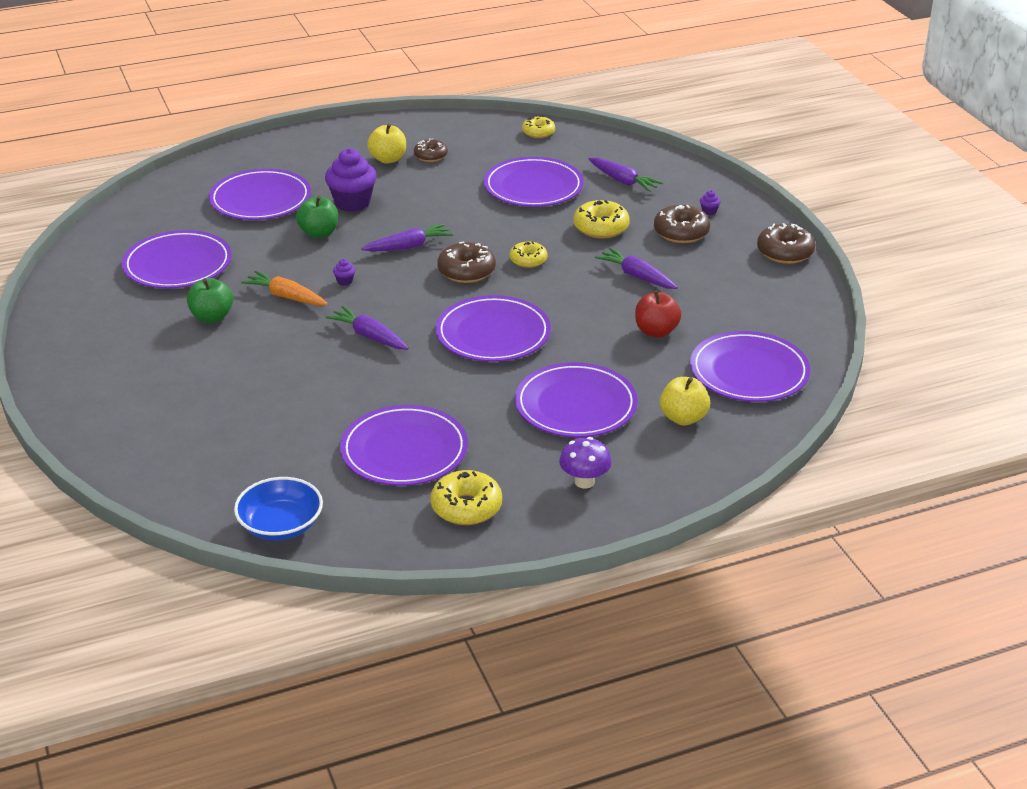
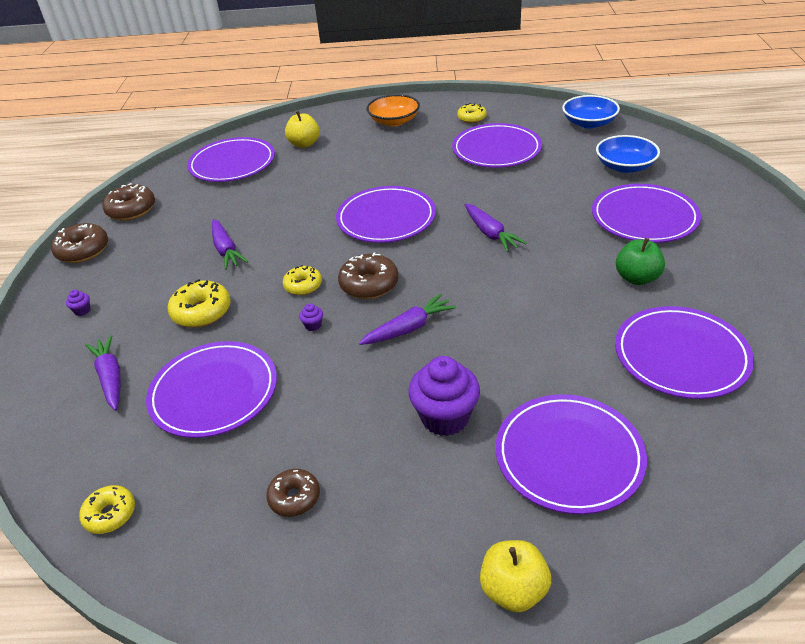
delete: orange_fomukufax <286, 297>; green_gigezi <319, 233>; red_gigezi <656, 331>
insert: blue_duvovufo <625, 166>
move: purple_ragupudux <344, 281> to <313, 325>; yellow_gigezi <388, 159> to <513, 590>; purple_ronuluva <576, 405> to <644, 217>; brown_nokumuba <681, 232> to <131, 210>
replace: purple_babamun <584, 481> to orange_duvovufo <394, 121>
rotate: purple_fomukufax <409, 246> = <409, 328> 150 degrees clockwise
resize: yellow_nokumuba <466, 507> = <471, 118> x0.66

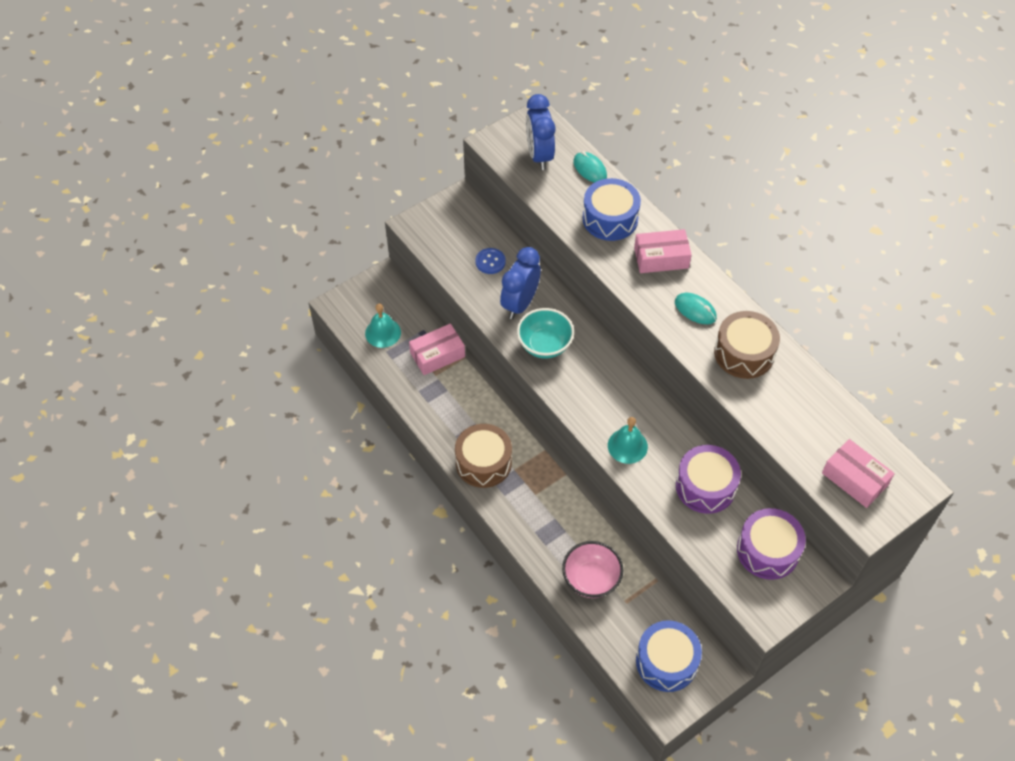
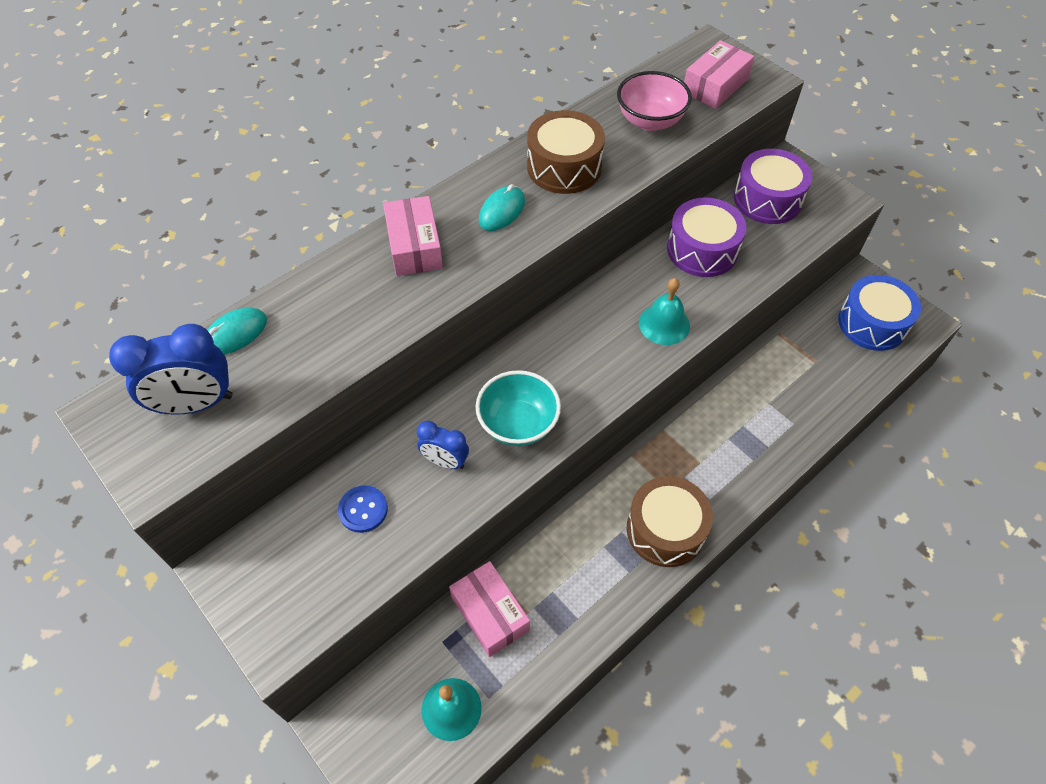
delete: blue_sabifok <610, 219>
move: pink_duvovufo <591, 579> to <650, 121>
resize: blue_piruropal <520, 304> = <445, 461> x0.60

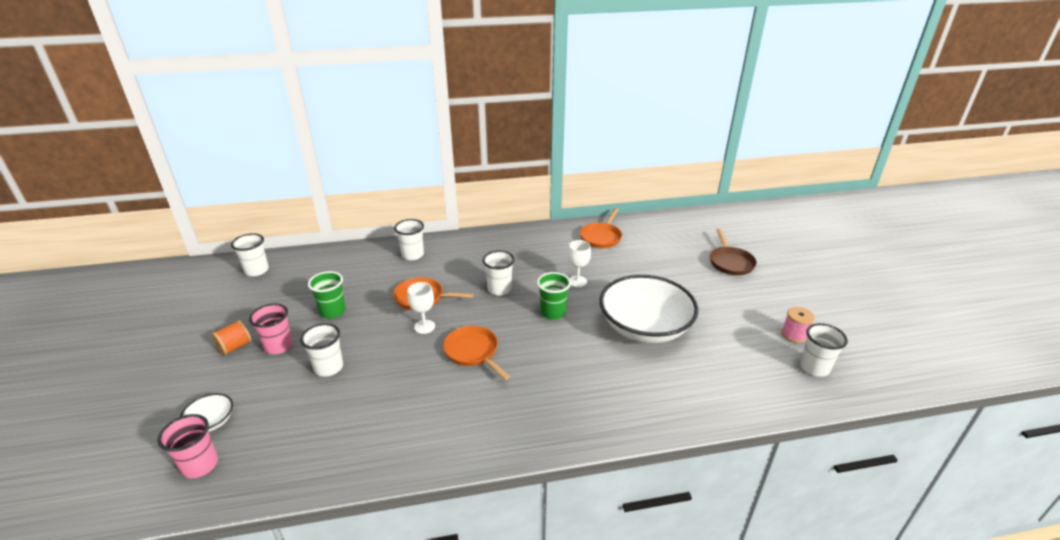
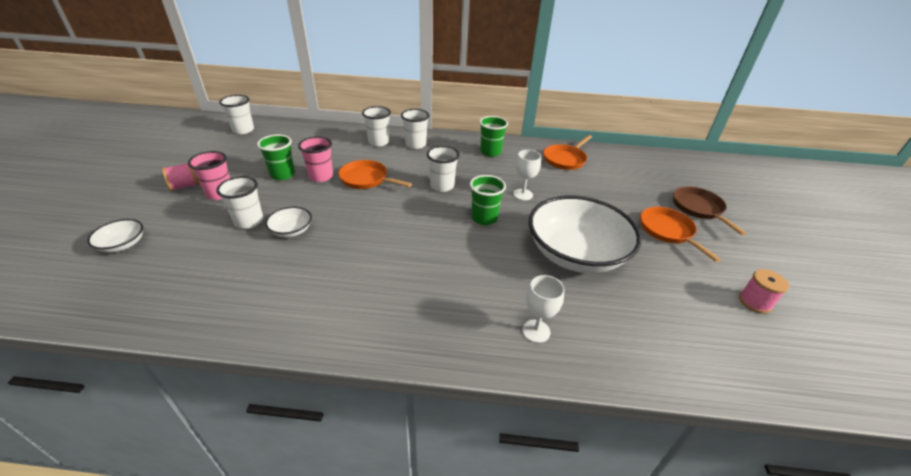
insert: white_duvovufo <291, 230>; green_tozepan <490, 152>
move: pink_tozepan <200, 465> to <321, 176>; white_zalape <424, 327> to <536, 331>; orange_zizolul <473, 352> to <668, 231>; white_tozepan <814, 367> to <415, 144>
recolor: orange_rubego <235, 347> to pink_rubego <185, 186>
rotate: brown_zizolul <730, 262> = <699, 209> 150 degrees clockwise

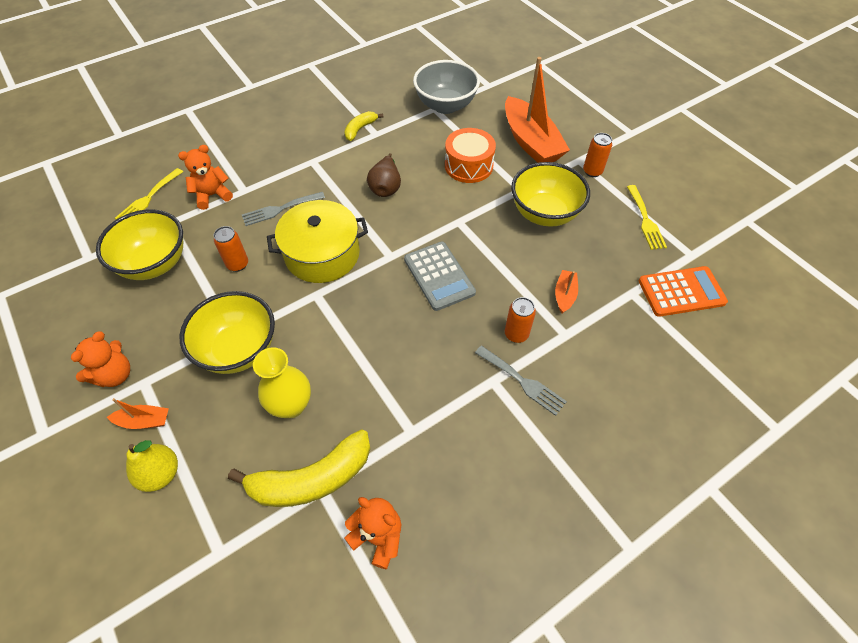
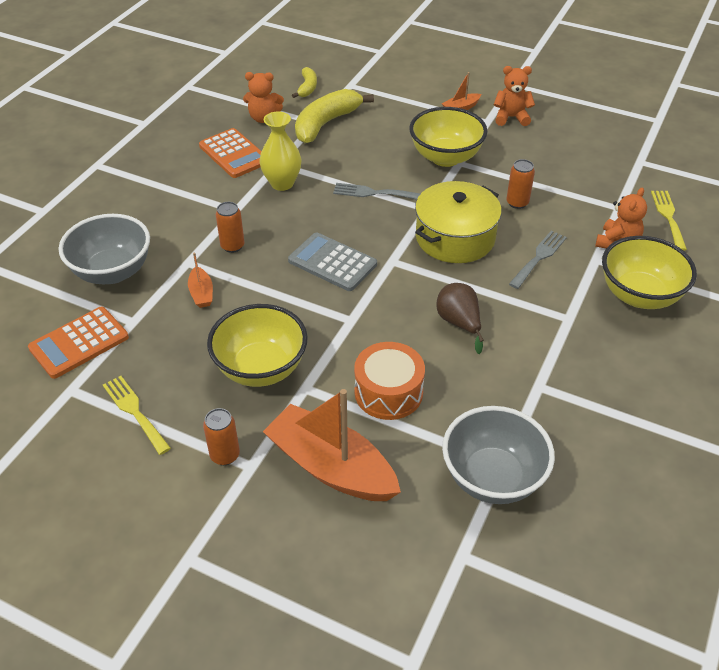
delete: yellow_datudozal <160, 474>
insert: grey_duvovufo <112, 272>; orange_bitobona <234, 154>
move: yellow_duvovufo <155, 264> to <639, 295>; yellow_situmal <291, 405> to <282, 183>; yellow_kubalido <360, 129> to <307, 88>; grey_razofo <522, 381> to <373, 193>
rotate: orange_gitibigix <115, 375> = <511, 117> 90 degrees clockwise

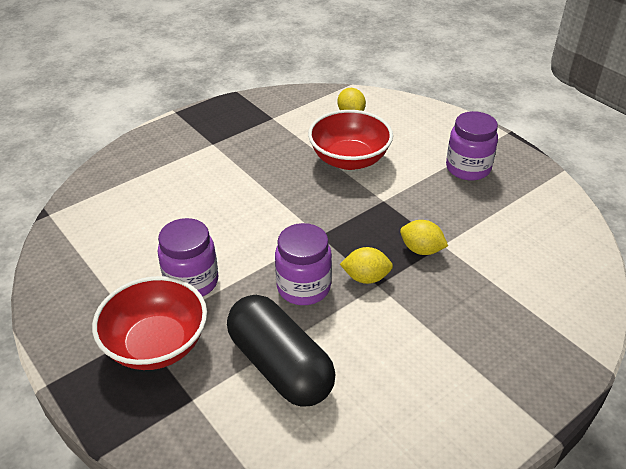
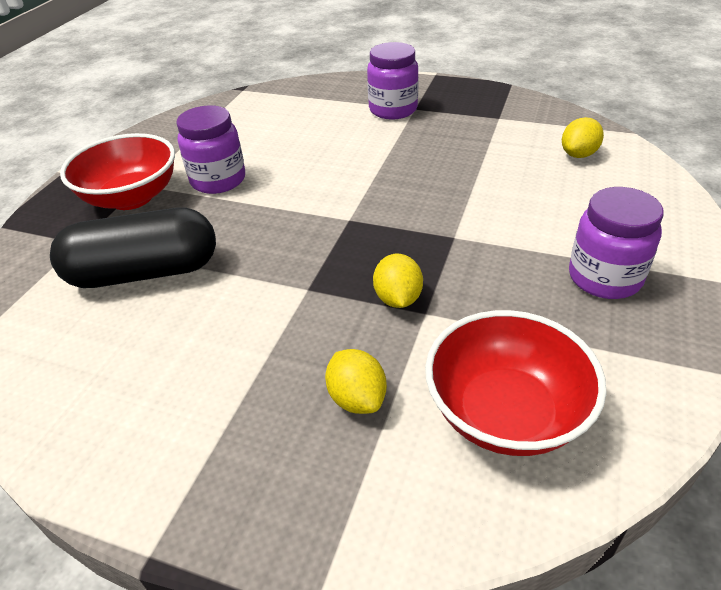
move: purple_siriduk <303, 287> to <393, 110>; red_duvovufo <349, 159> to <505, 412>; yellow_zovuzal <366, 277> to <357, 398>
rotate: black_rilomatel <280, 366> = <144, 273> 60 degrees clockwise

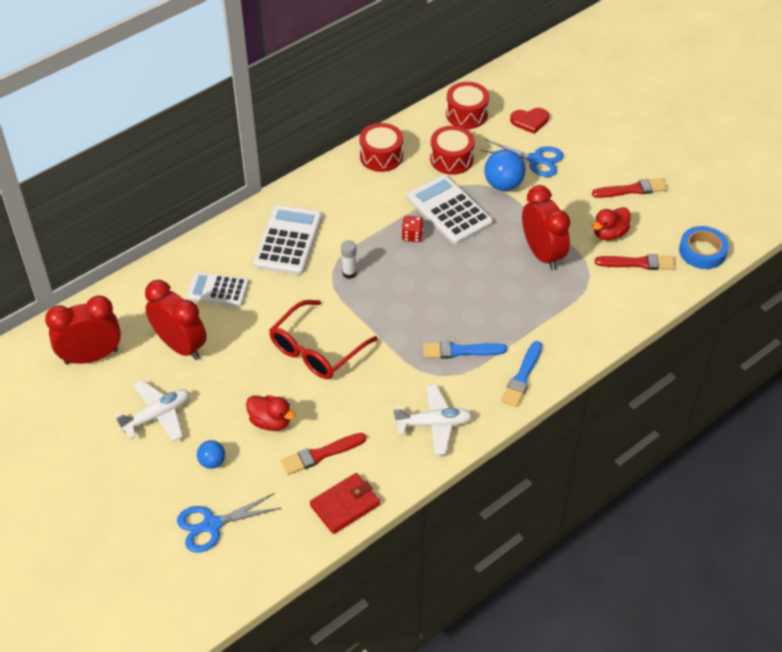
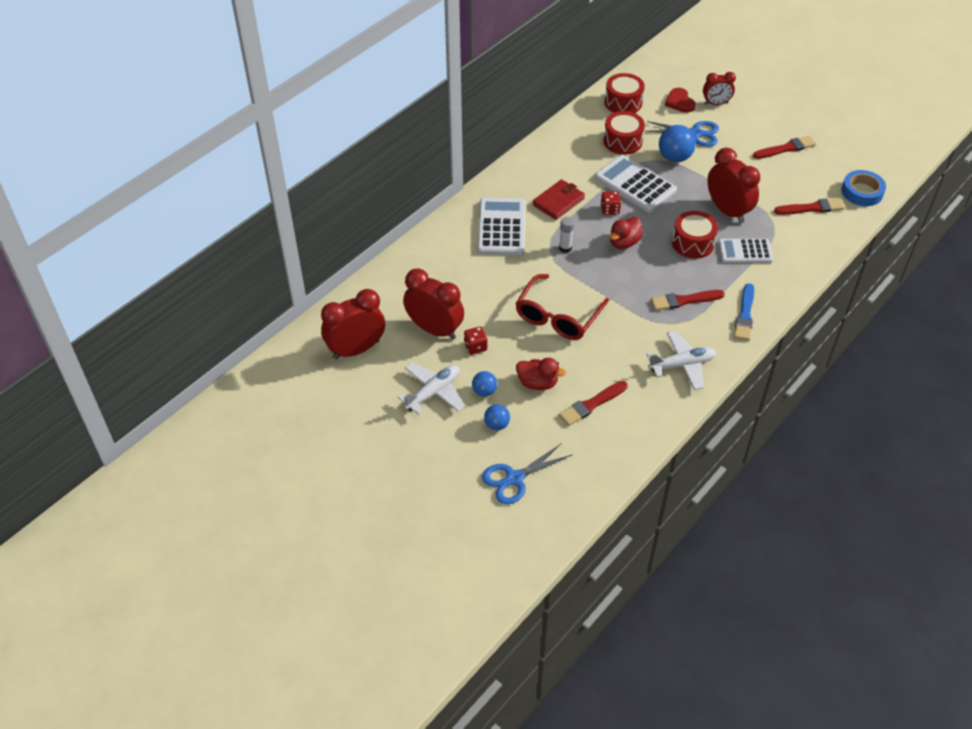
insert: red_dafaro <475, 347>; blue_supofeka <484, 391>; red_piruropal <716, 103>
move: white_bitobona <218, 290> to <745, 251>; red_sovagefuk <345, 505> to <558, 202>; red_sabifok <381, 156> to <693, 243>; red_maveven <609, 233> to <624, 243>
recolor: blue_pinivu <460, 351> to red_pinivu <684, 300>
rotate: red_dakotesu <530, 121> = <679, 102> 90 degrees clockwise

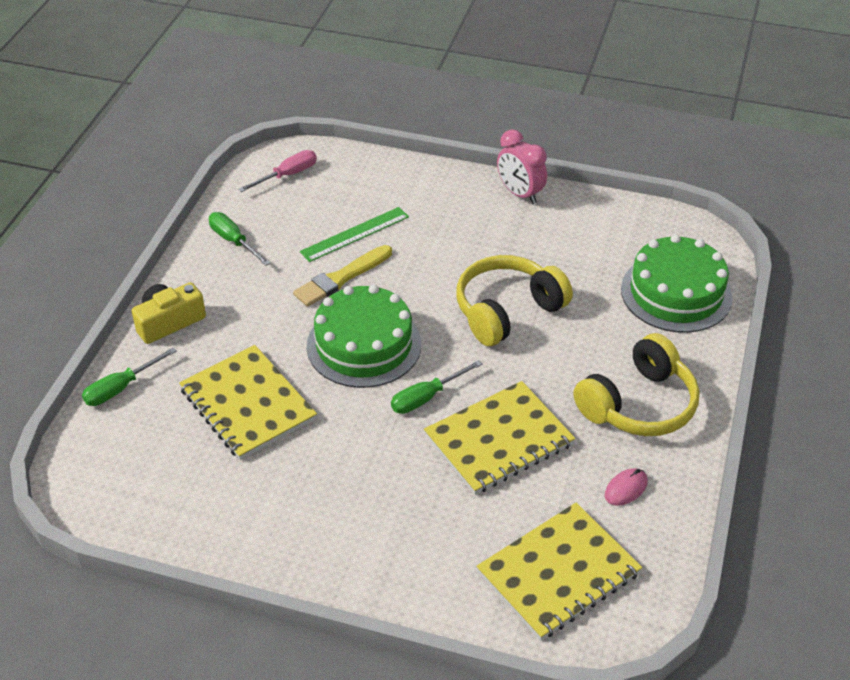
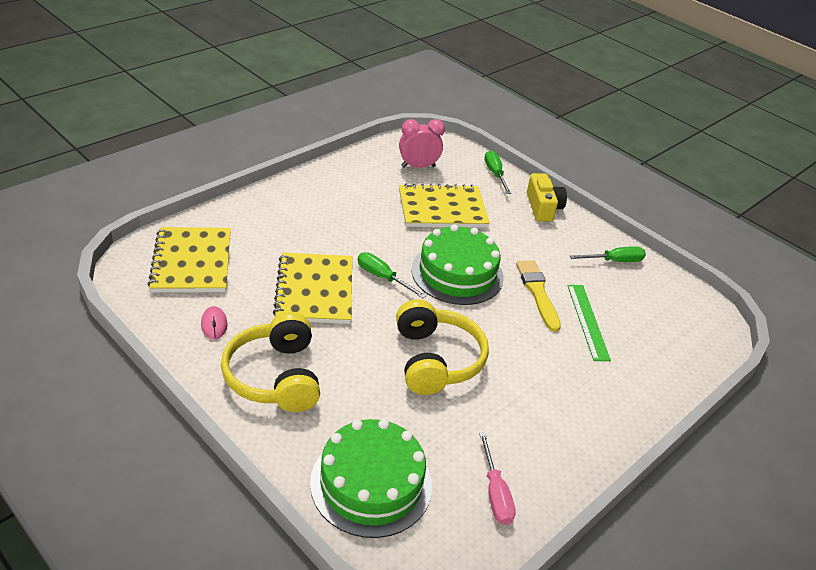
move: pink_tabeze <287, 175> to <495, 493>; pink_piruropal <520, 194> to <418, 166>
rotate: green_tabeze <426, 397> = <382, 277> 45 degrees counterclockwise

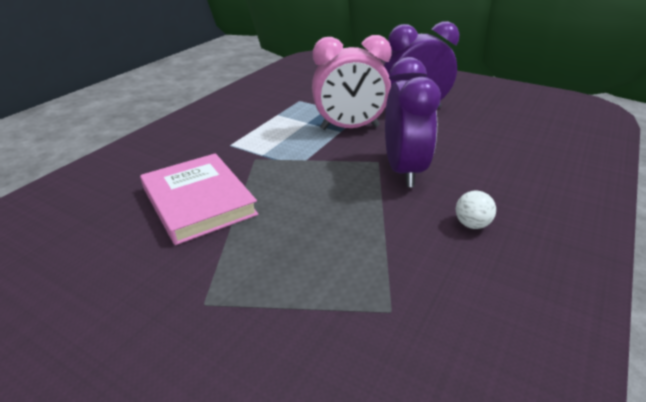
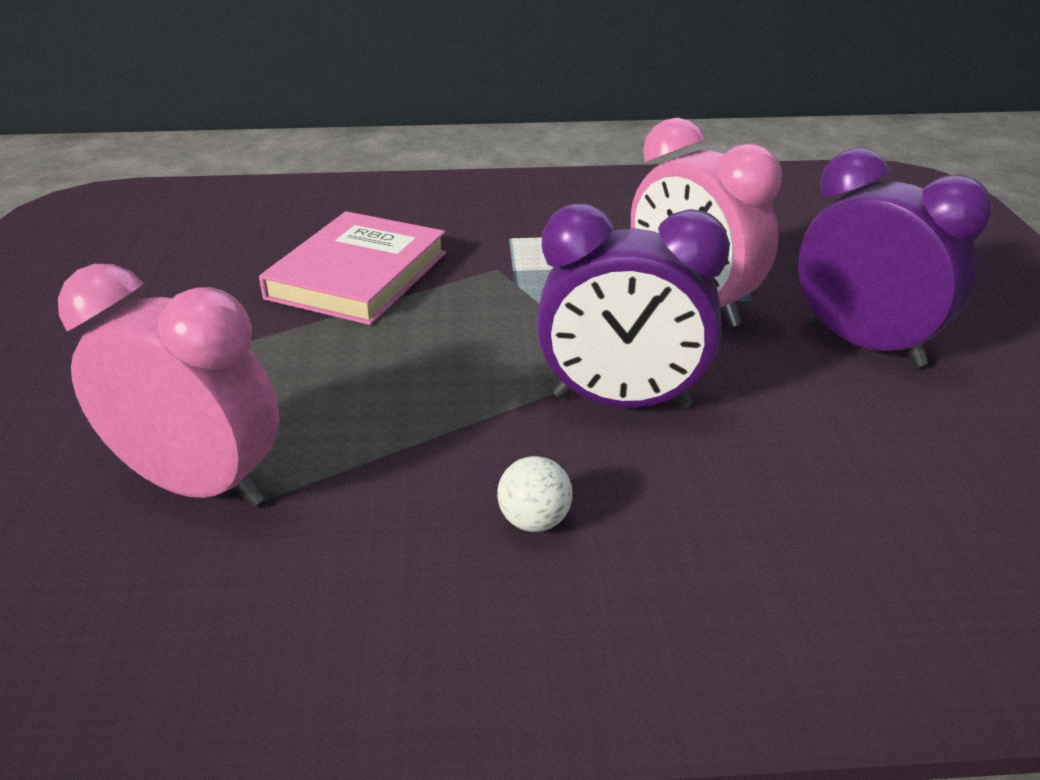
insert: pink_piruropal <200, 485>
rotate: purple_piruropal <403, 170> = <621, 401> 45 degrees clockwise

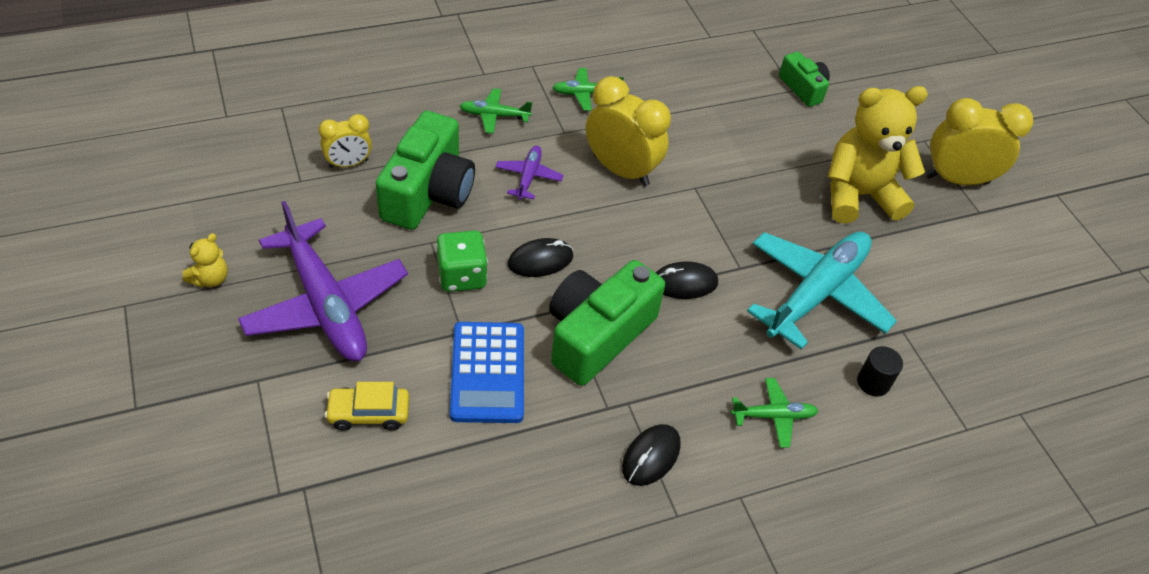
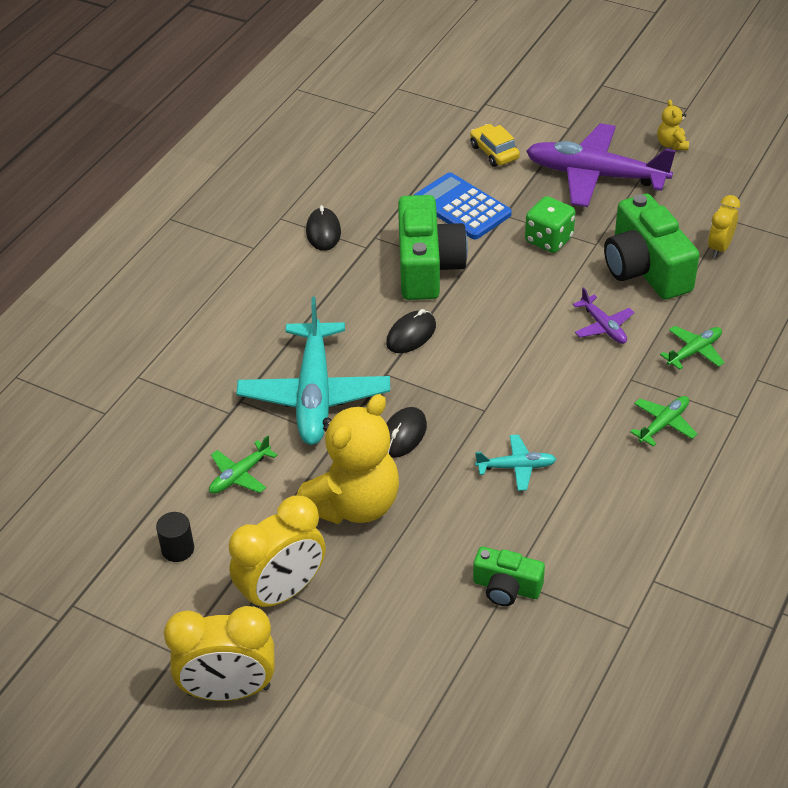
insert: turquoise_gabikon <516, 467>
move: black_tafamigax <540, 260> to <403, 435>; yellow_piruropal <621, 170> to <229, 690>; green_gabikon <773, 416> to <240, 475>; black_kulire <873, 382> to <178, 549>
rotate: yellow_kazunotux <369, 413> = <494, 152> 75 degrees counterclockwise

